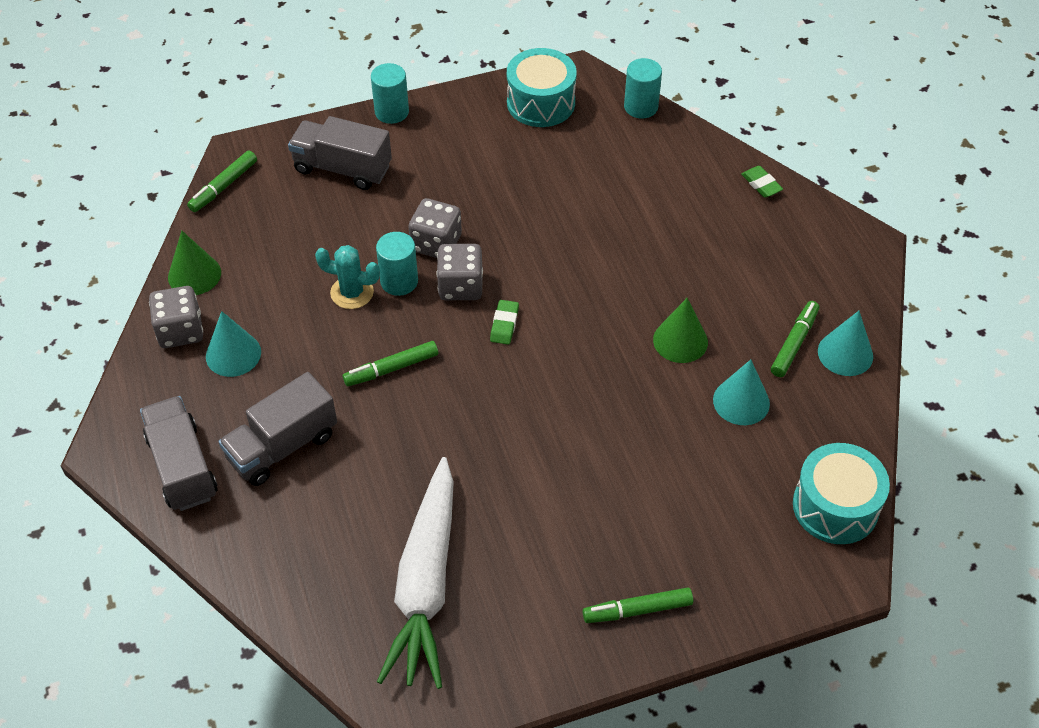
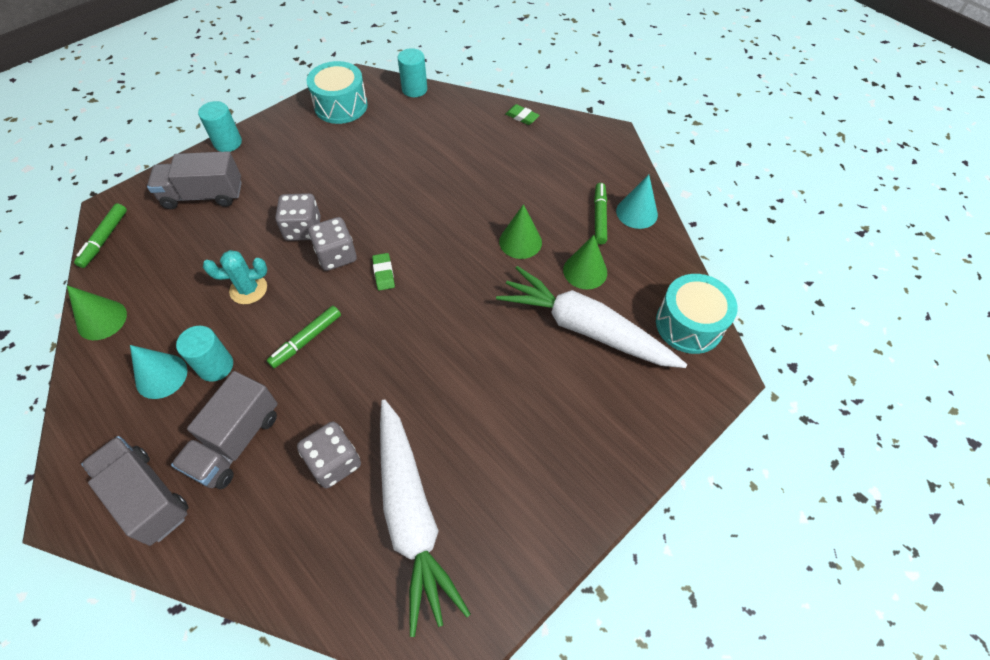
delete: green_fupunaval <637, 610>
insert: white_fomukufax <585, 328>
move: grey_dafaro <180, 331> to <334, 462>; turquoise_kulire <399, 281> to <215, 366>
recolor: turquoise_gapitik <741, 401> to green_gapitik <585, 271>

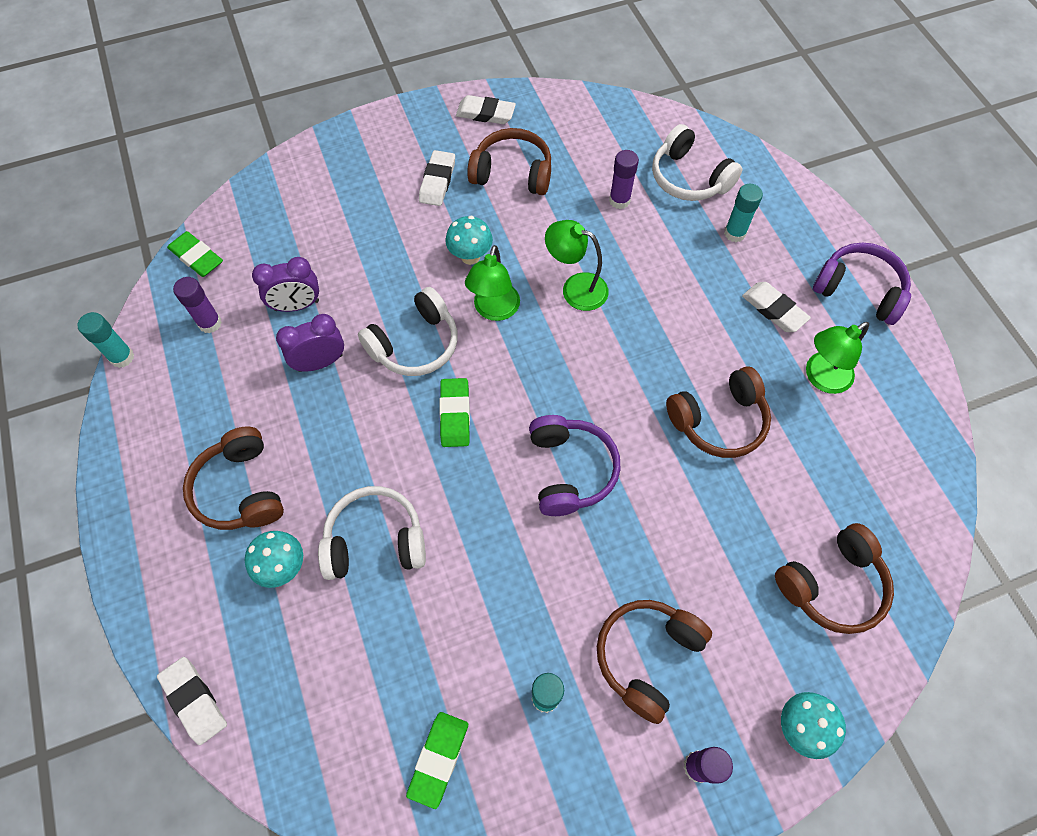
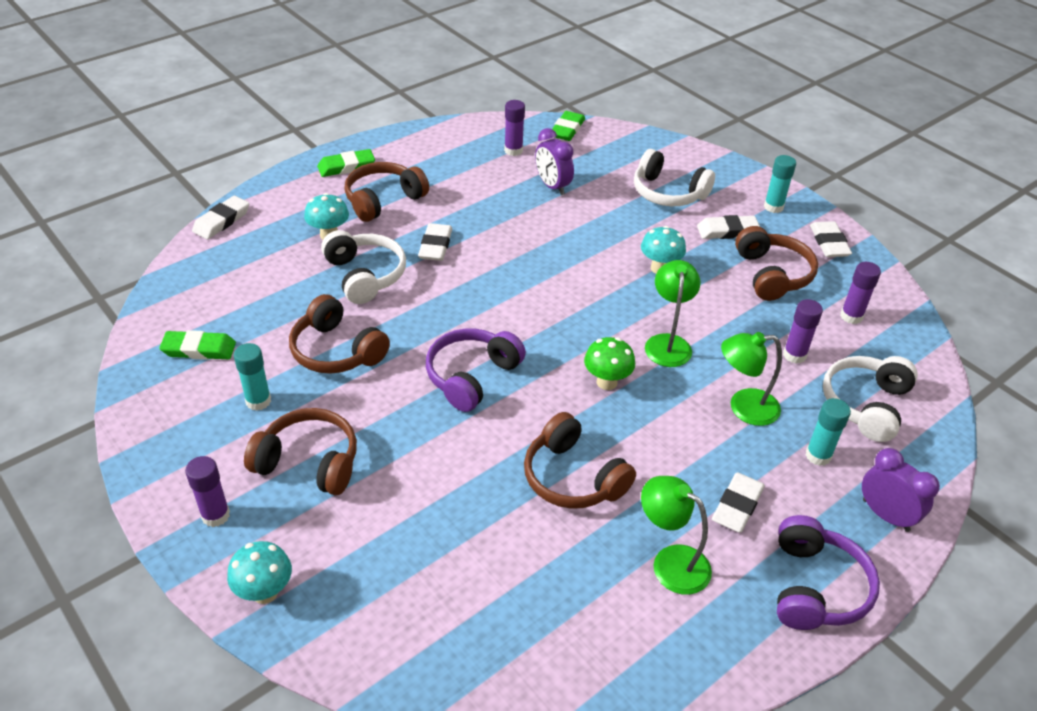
insert: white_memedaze <435, 246>; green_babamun <606, 382>; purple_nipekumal <851, 316>
move: turquoise_nipekumal <122, 357> to <773, 207>; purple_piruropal <320, 362> to <885, 515>; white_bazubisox <415, 344> to <668, 193>; green_memedaze <455, 414> to <346, 167>; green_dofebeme <494, 310> to <743, 408>; brown_bazubisox <832, 585> to <336, 351>
rotate: purple_bazubisox <570, 470> = <471, 376> 150 degrees clockwise

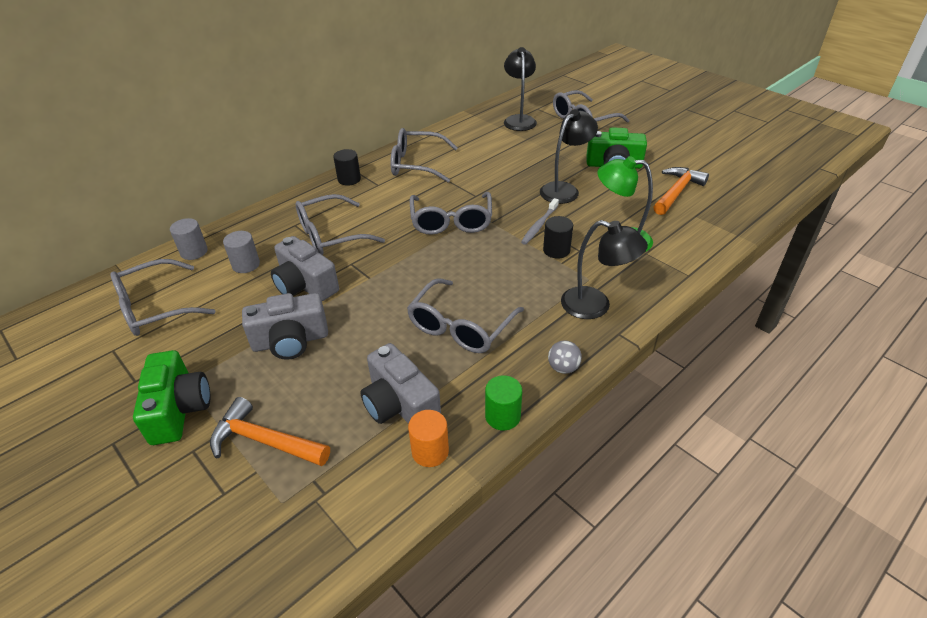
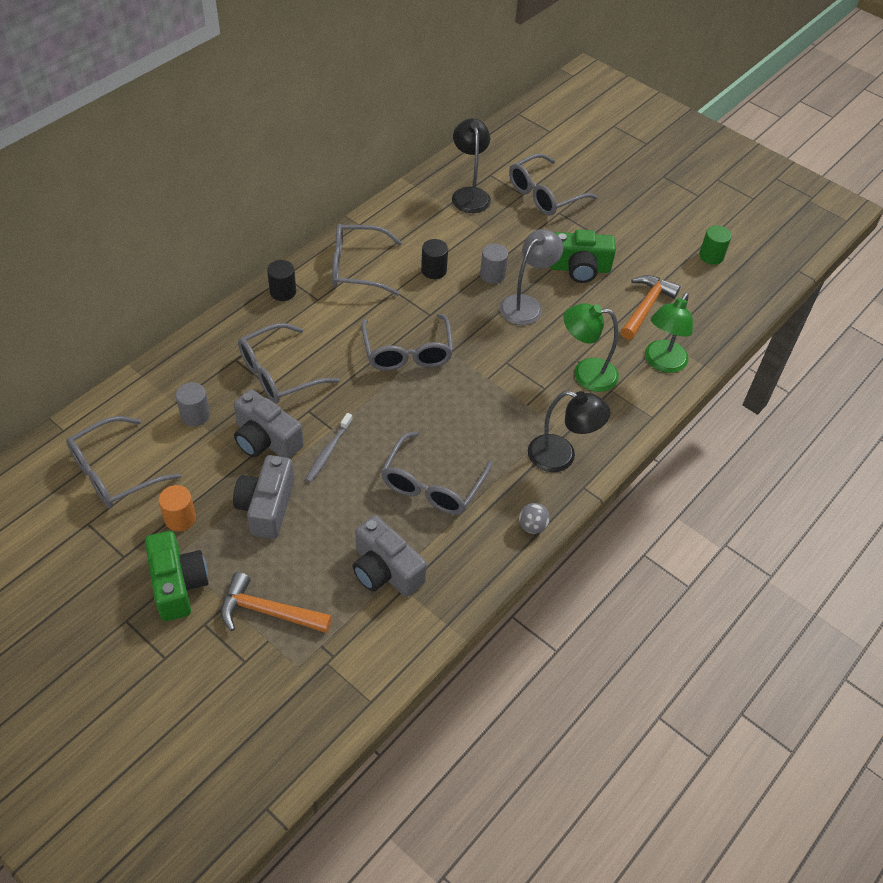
insert: green_dofebeme <662, 363>
move: grey_kulire <194, 252> to <492, 275>; orange_kulire <430, 451> to <180, 518>; green_kulire <502, 416> to <711, 256>; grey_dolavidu <539, 225> to <328, 452>; black_kulire <556, 250> to <434, 270>
recolor: black_dofebeme <564, 189> to grey_dofebeme <526, 304>
rotate: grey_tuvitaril <290, 341> = <267, 507> 120 degrees clockwise

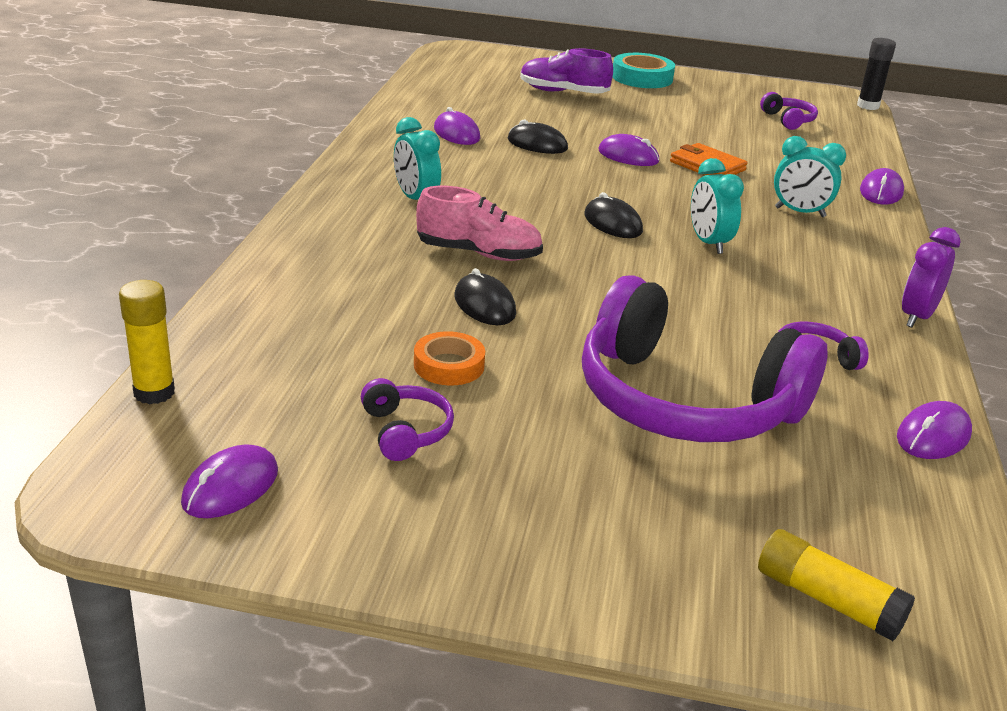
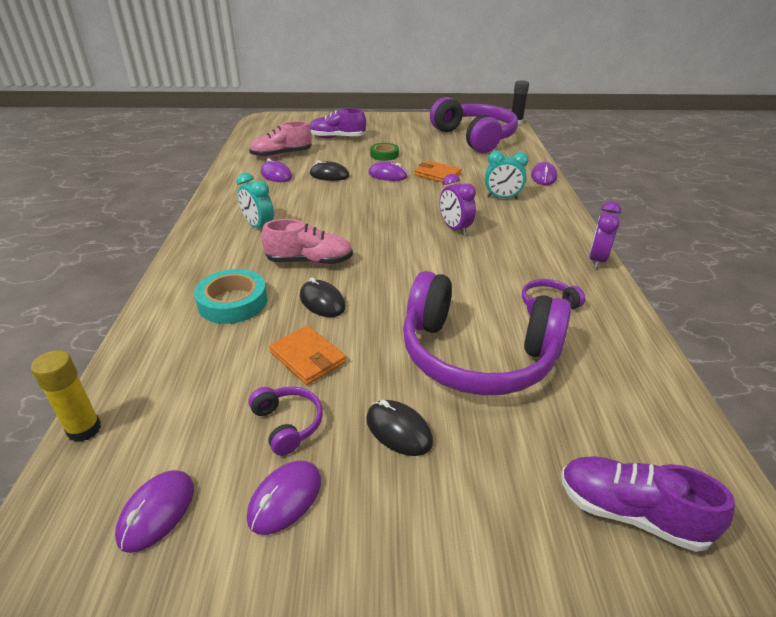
insert: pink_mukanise <281, 155>; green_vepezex <384, 155>
move: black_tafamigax <613, 223> to <399, 430>; turquoise_vepezex <642, 78> to <233, 302>; purple_tafamigax <933, 436> to <285, 499>
replace: orange_vepezex <449, 365> to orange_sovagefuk <308, 357>; yellow_nipekumal <828, 600> to purple_mukanise <630, 513>
recolor: turquoise_piruropal <708, 243> to purple_piruropal <455, 228>
resize: purple_bazubisox <788, 120> = <474, 138> x2.49

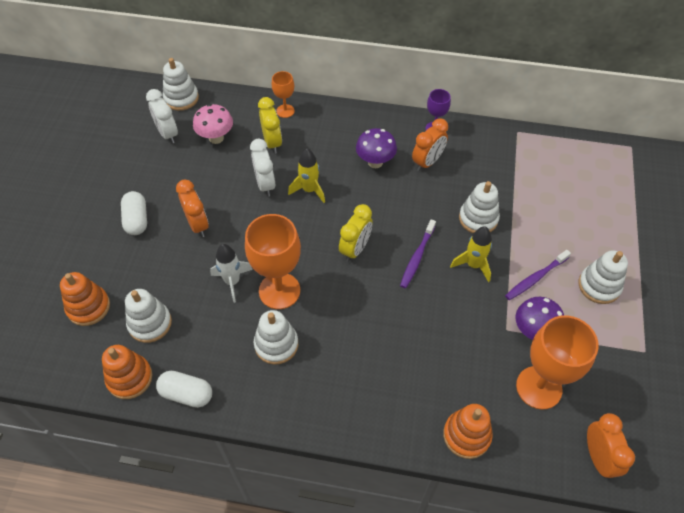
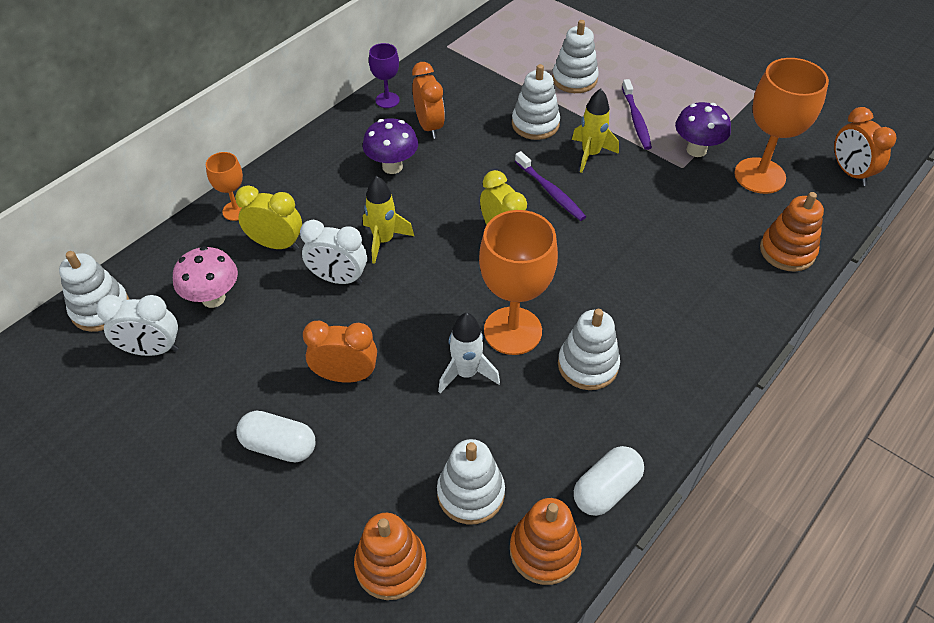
move: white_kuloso <599, 286> to <574, 79>
rotate: orange_piruropal <598, 457> = <850, 173> 135 degrees counterclockwise

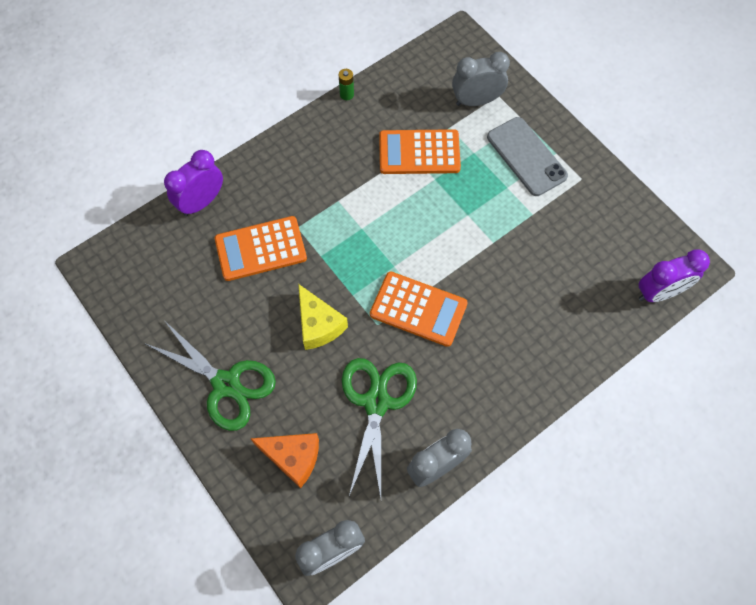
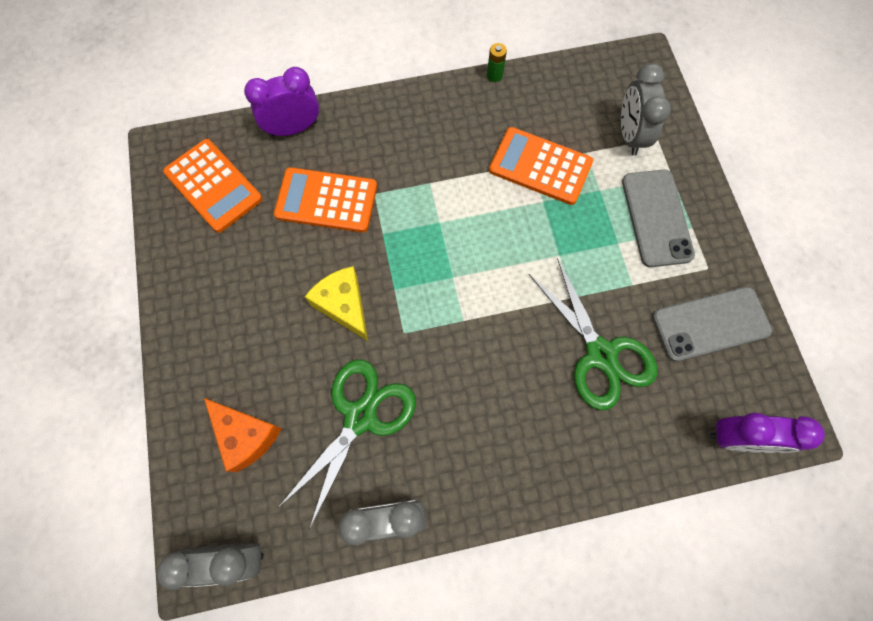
insert: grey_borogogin <710, 324>
move: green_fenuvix <227, 384> to <601, 355>; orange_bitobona <418, 309> to <213, 186>
rotate: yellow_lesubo <318, 324> = <343, 305> 150 degrees clockwise; grey_piruropal <476, 101> = <630, 135> 105 degrees counterclockwise

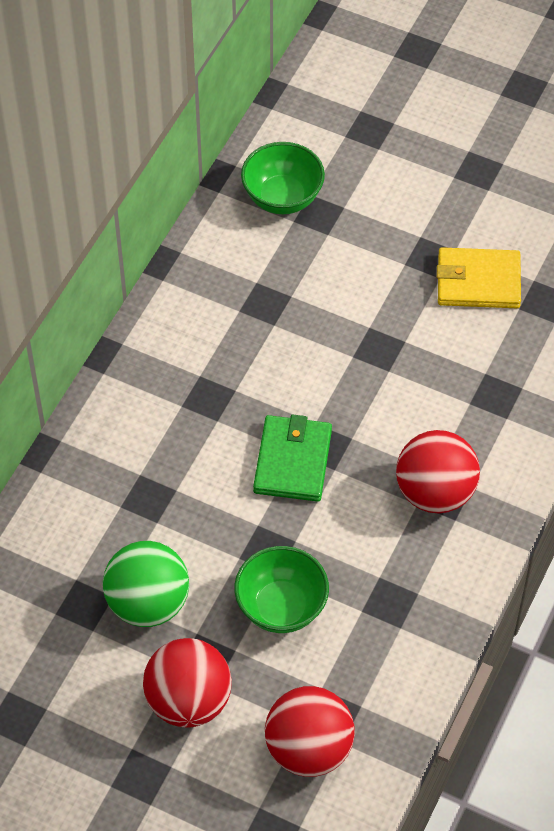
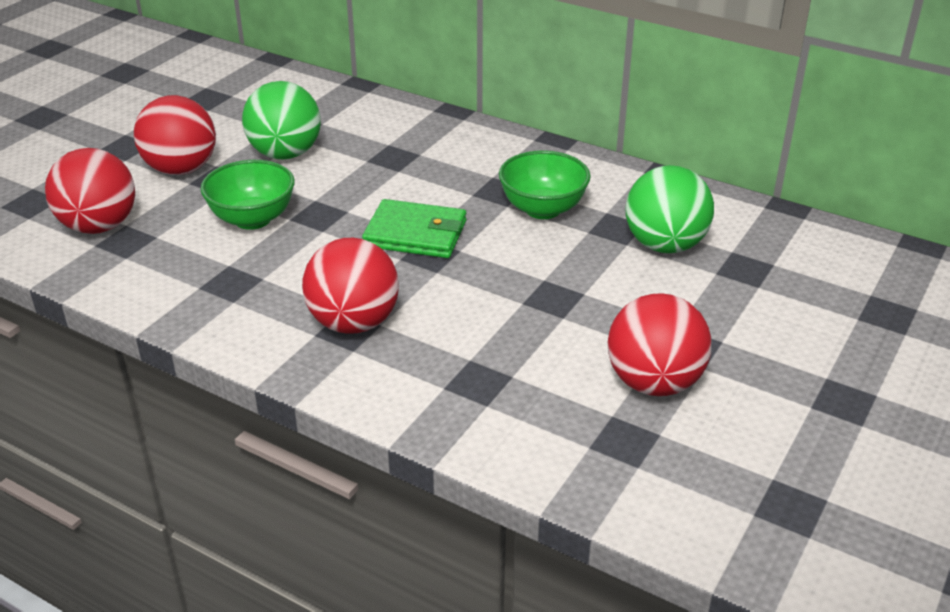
insert: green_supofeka <665, 245>
move: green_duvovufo <282, 198> to <543, 209>
replace: yellow_sovagefuk <478, 281> to red_supofeka <654, 382>

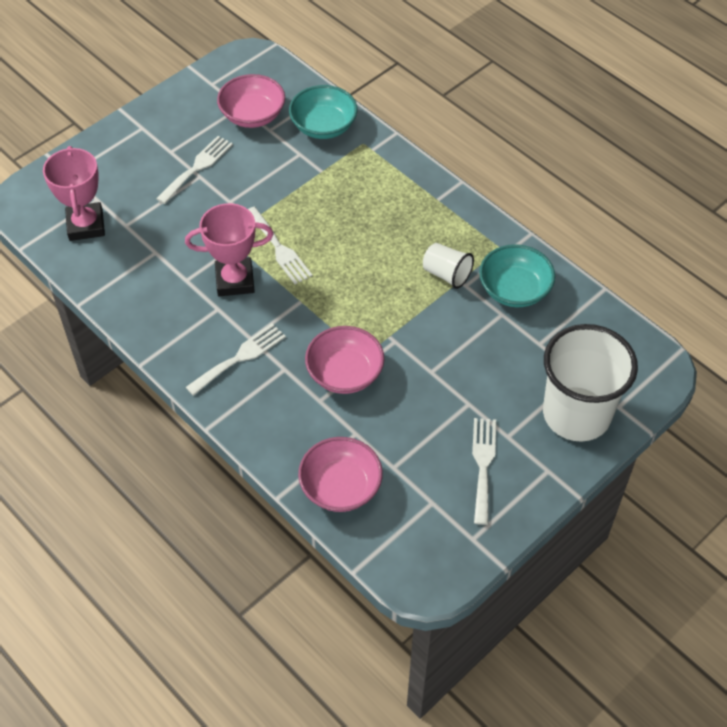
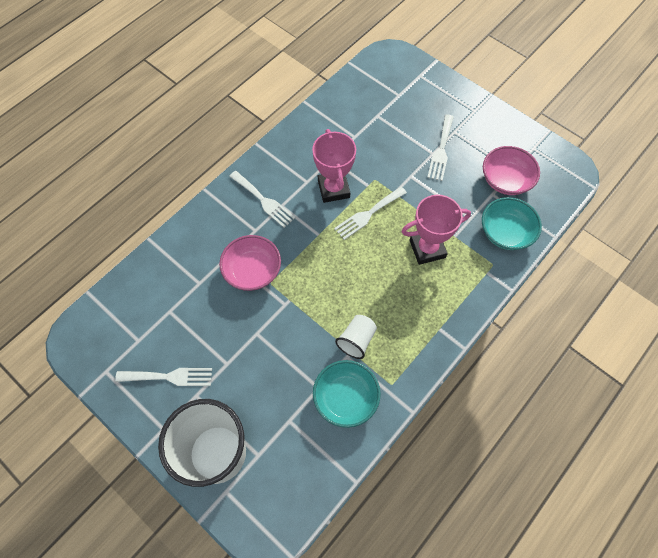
delete: pink_duvovufo <340, 487>
move: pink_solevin <86, 225> to <427, 249>
rotate: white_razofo <197, 167> = <441, 150> 75 degrees clockwise

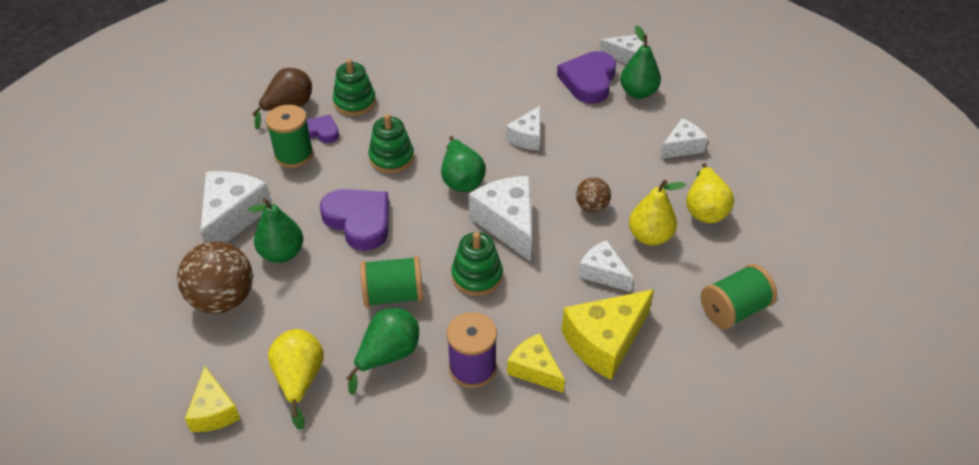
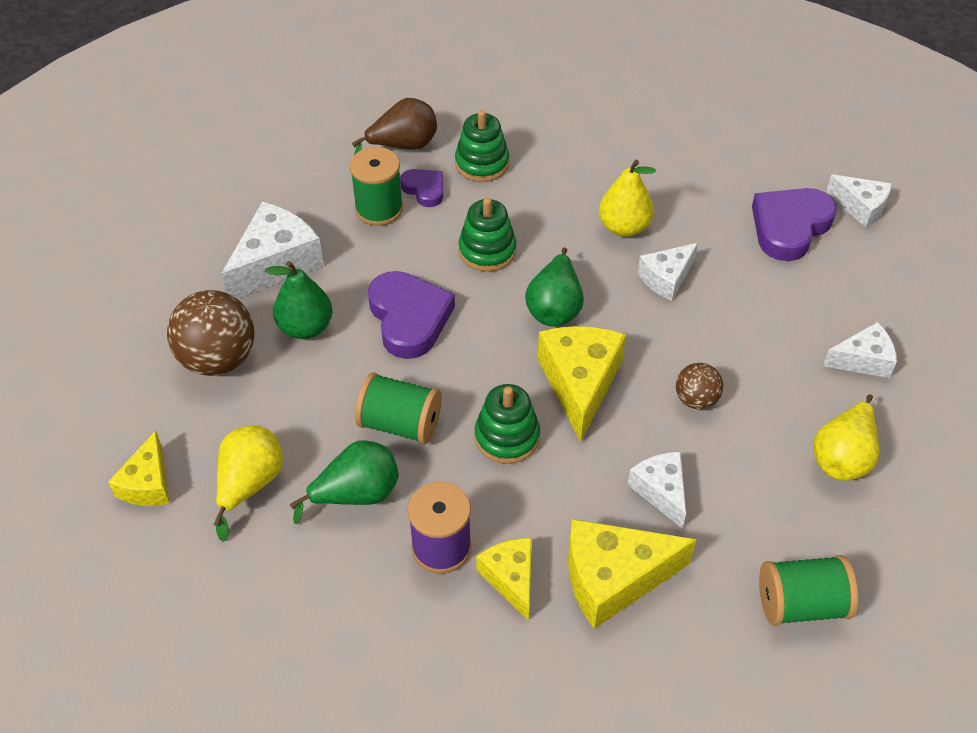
delete: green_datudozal <638, 93>
move: yellow_datudozal <650, 237> to <624, 227>
recolor: white_lesubo <508, 223> to yellow_lesubo <580, 383>

